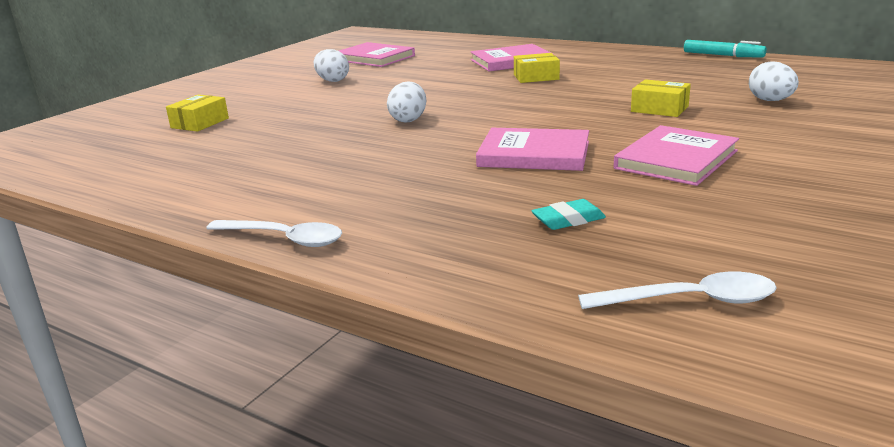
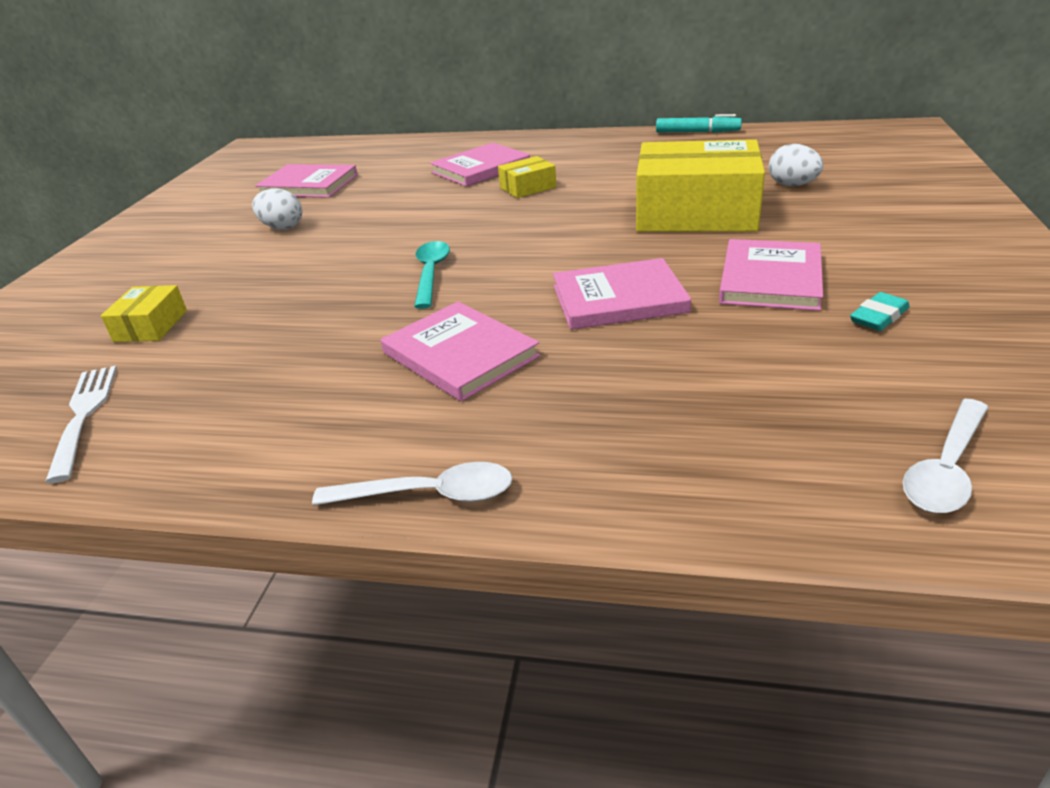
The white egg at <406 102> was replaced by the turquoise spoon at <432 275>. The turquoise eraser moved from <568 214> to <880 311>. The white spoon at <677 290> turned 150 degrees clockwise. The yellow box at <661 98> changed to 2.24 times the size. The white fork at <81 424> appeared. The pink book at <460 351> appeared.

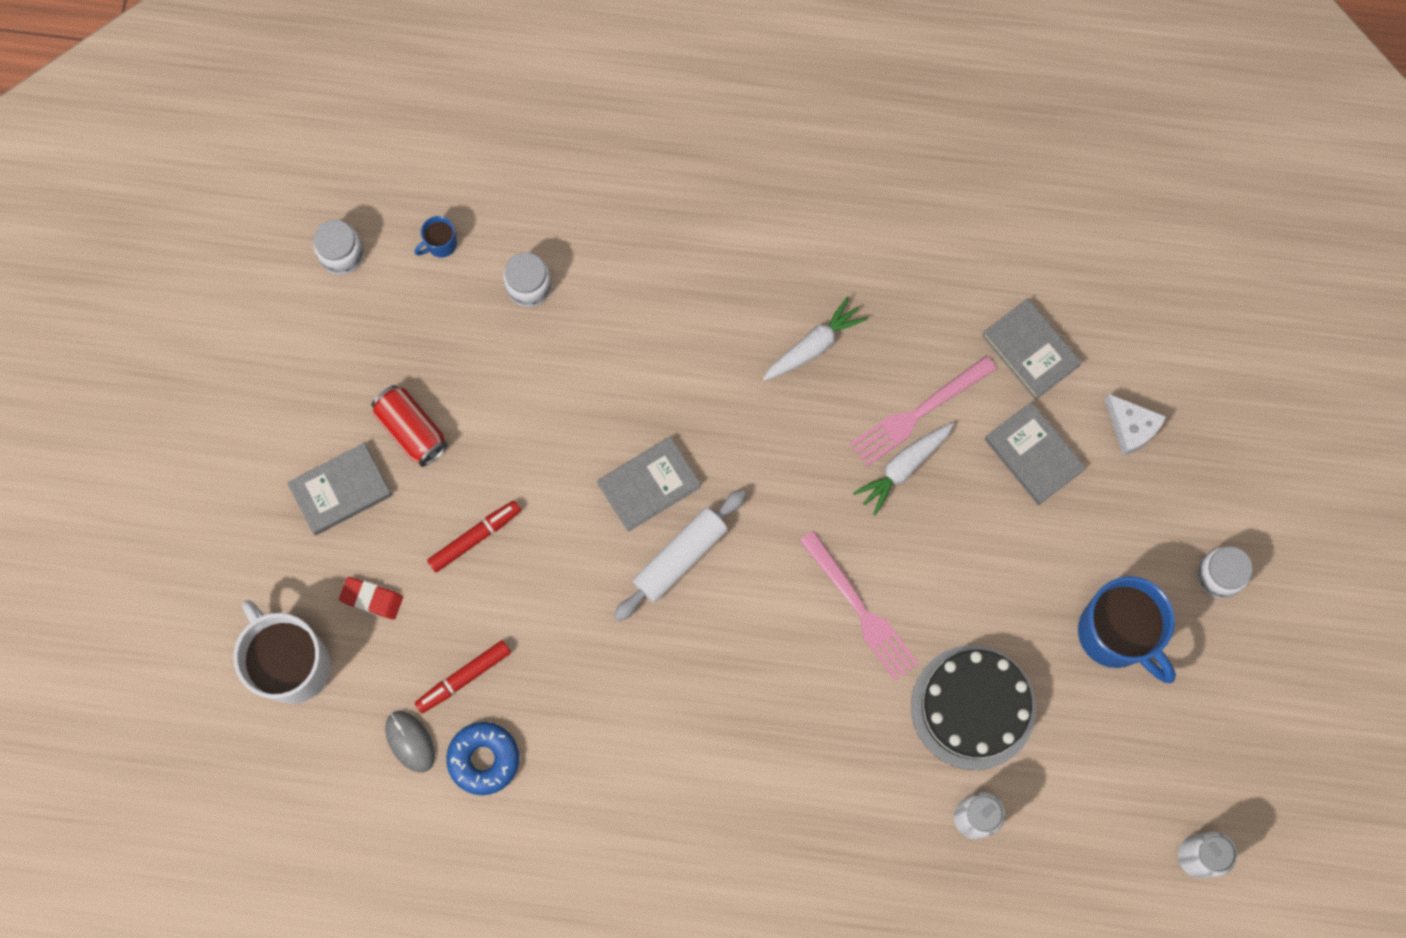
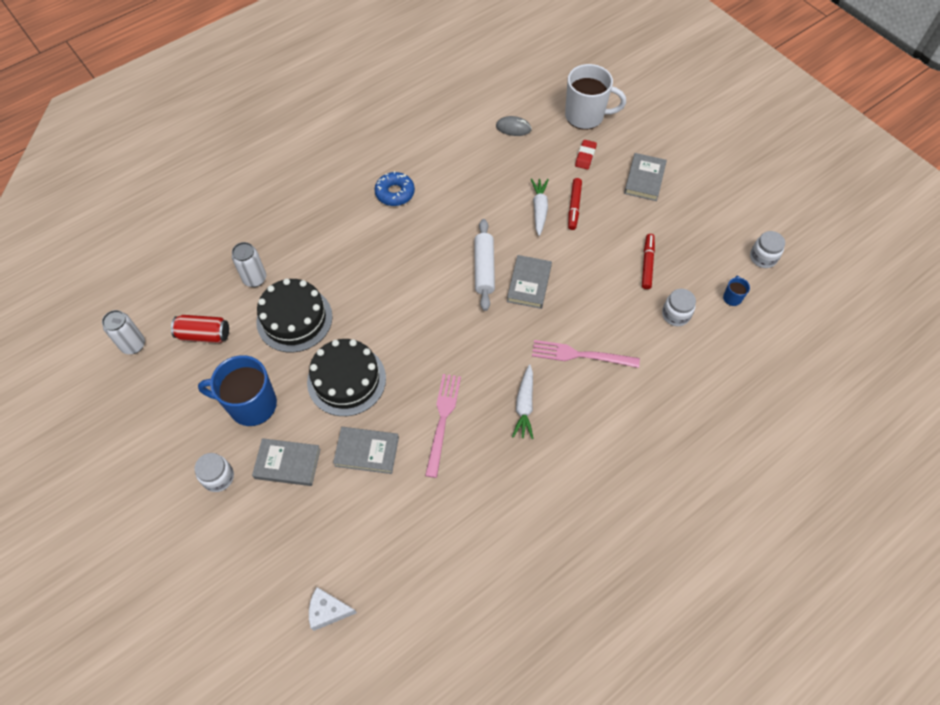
The red eraser at <371 598> turned 45 degrees counterclockwise. The red can moved from <409 426> to <200 329>. The red marker moved from <463 676> to <648 261>. The blue donut moved from <482 758> to <395 188>. The pink fork moved from <859 606> to <586 354>. The white carrot moved from <903 469> to <540 207>. The grey book moved from <1032 349> to <286 462>. The white cheese moved from <1135 425> to <333 609>. The black cake at <346 377> appeared.

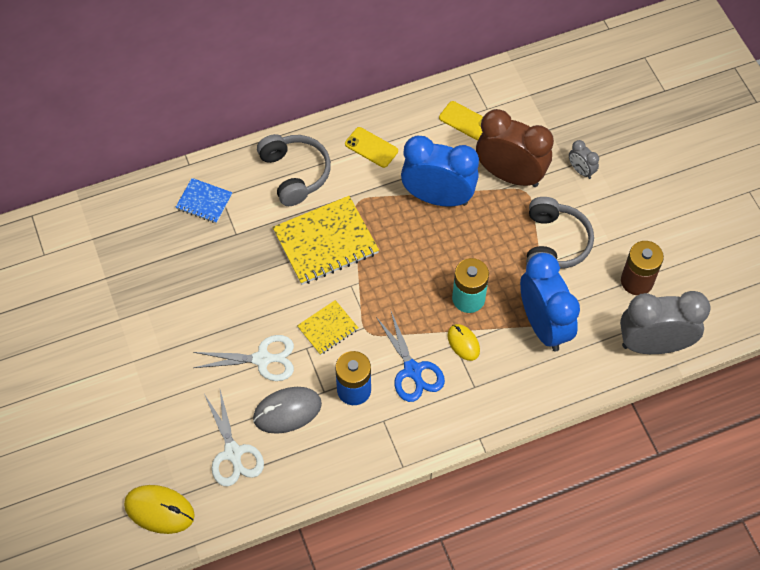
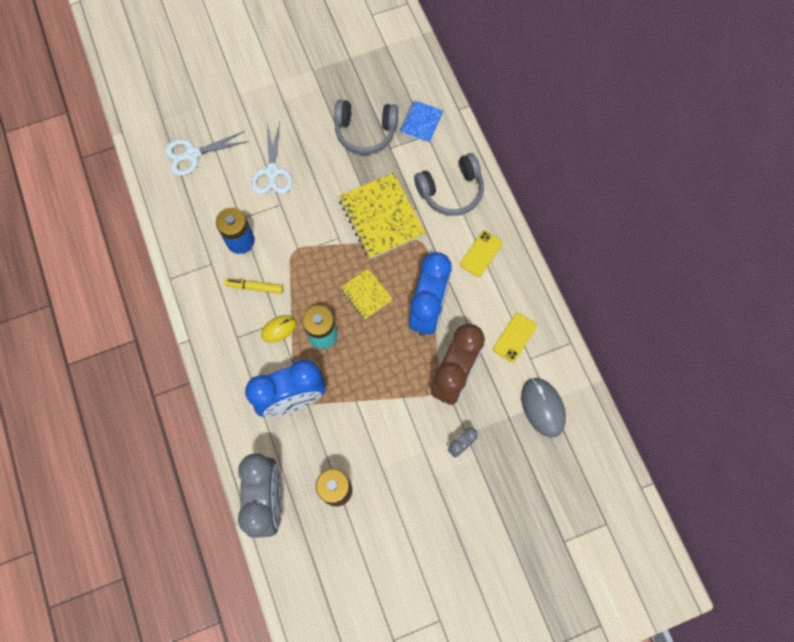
The yellow mouse at <159 509> disappeared. The grey mouse moved from <287 410> to <543 408>. The yellow notebook moved from <327 327> to <367 294>. The blue scissors at <410 356> was replaced by the yellow marker at <253 286>. The grey headphones moved from <560 233> to <366 127>.

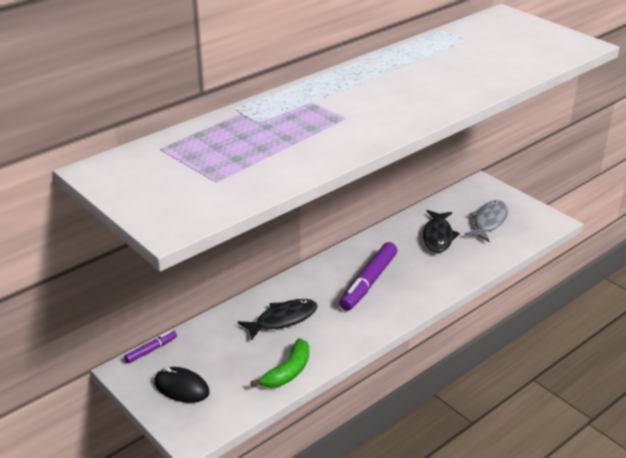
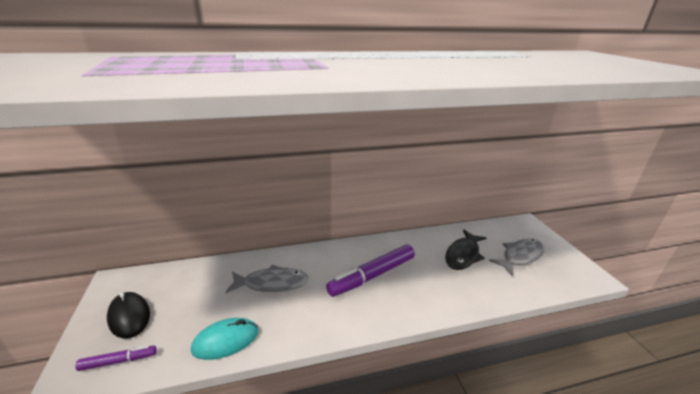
The purple marker moved from <150 347> to <116 358>. The black fish at <278 319> became the grey fish at <267 279>. The green banana at <280 363> was replaced by the turquoise mouse at <224 339>.

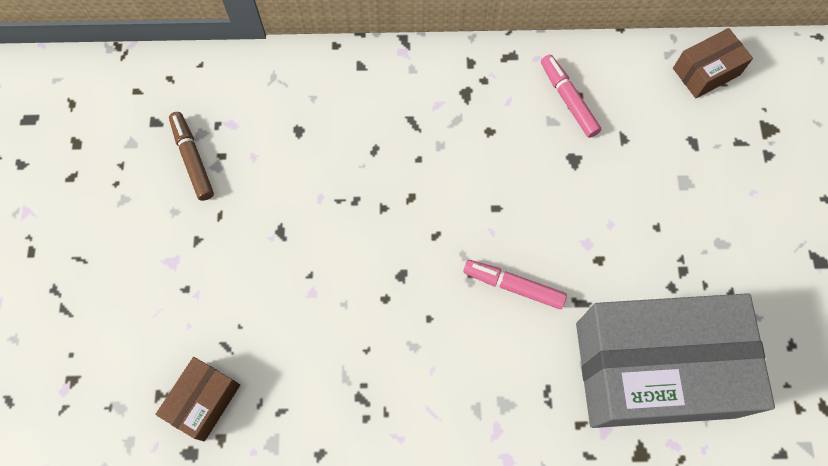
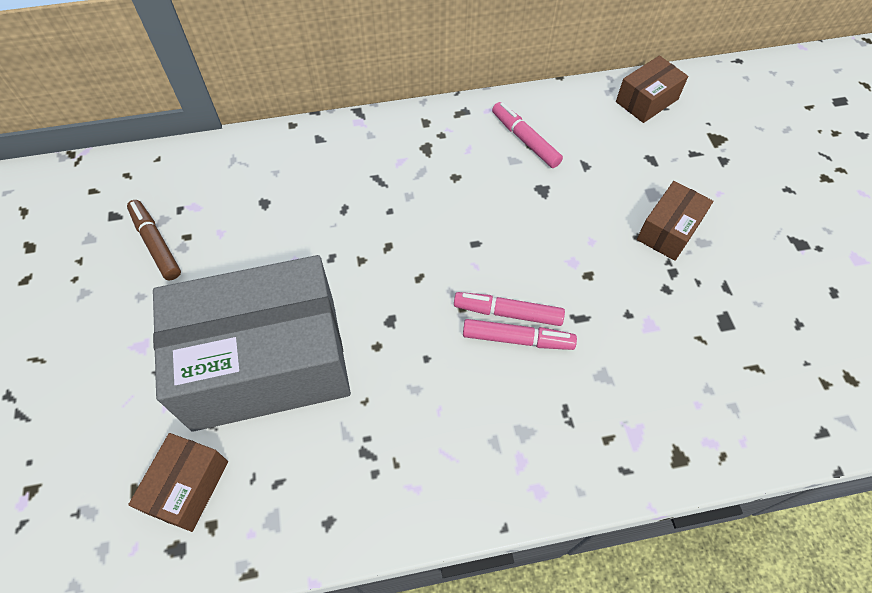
The grey box moved from <675 360> to <252 343>. The pink marker at <520 334> appeared. The brown box at <675 221> appeared.

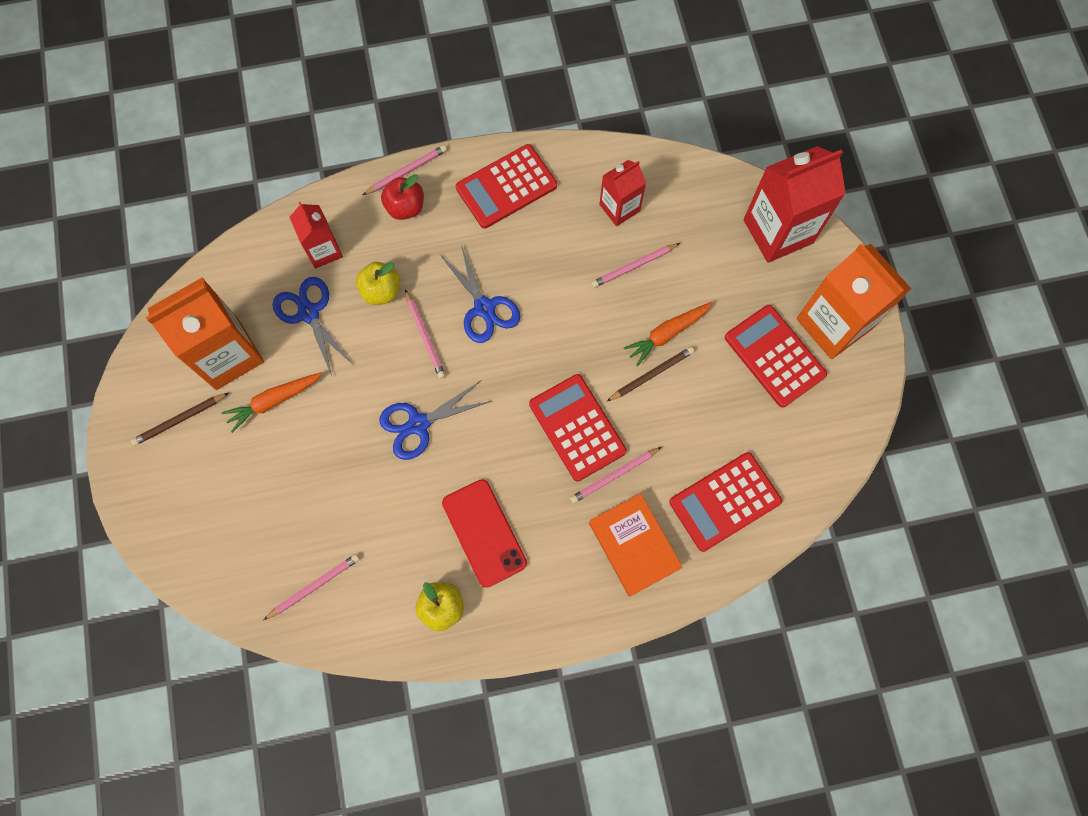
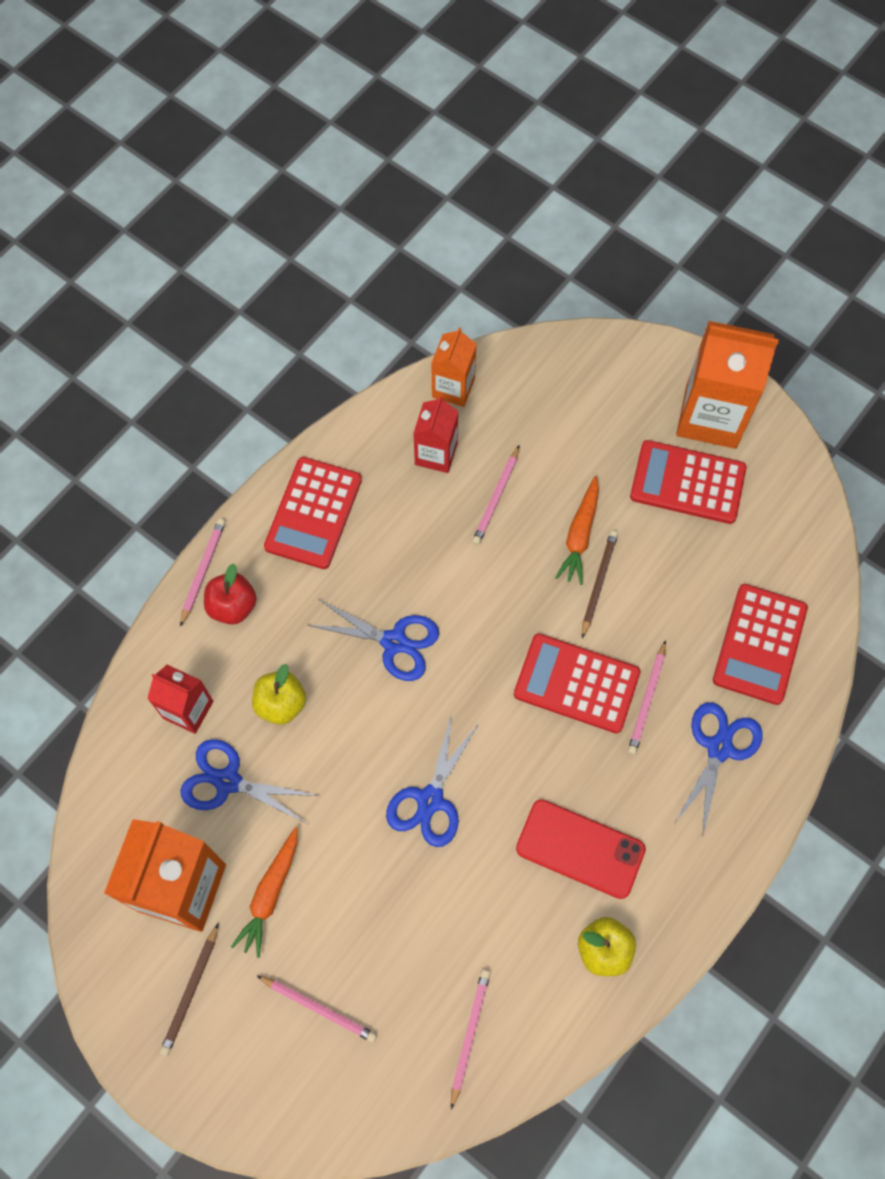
The pink pencil moved from <425 334> to <316 1009>. The orange book at <635 545> was replaced by the blue scissors at <719 768>. The red carton at <794 204> disappeared. The orange carton at <454 367> appeared.

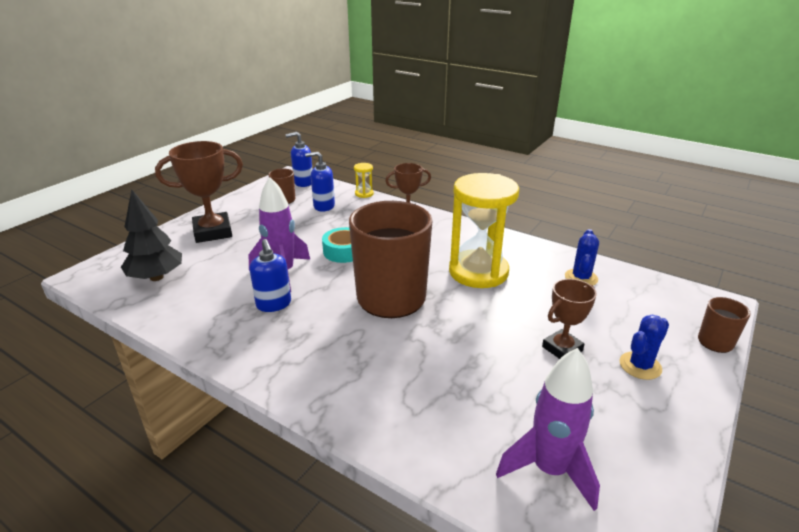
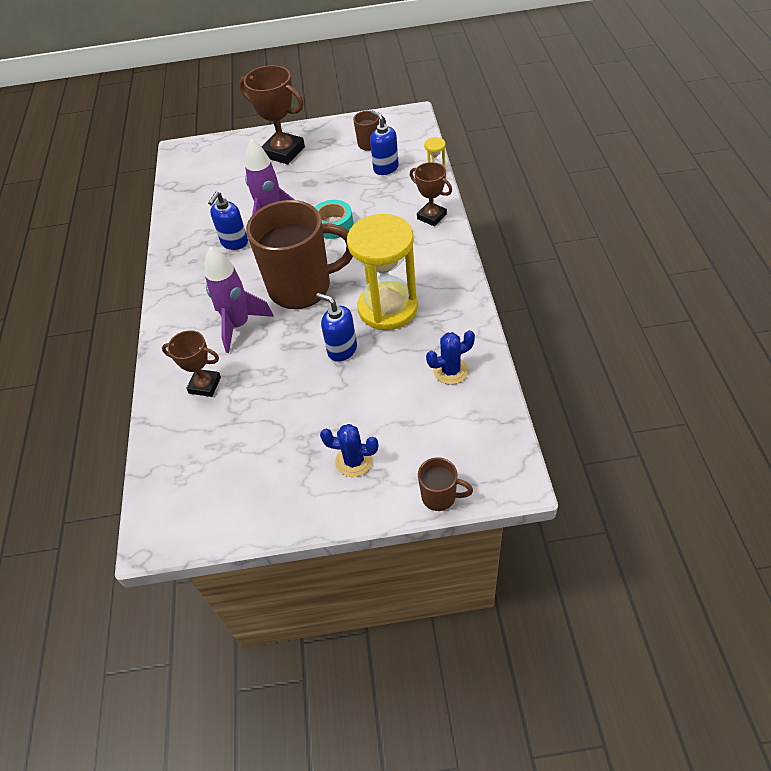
The black tree at <151 235> disappeared. The blue soap dispenser moved from <298 159> to <336 327>. The purple rocket moved from <548 429> to <239 300>. The brown trophy moved from <569 319> to <191 363>.

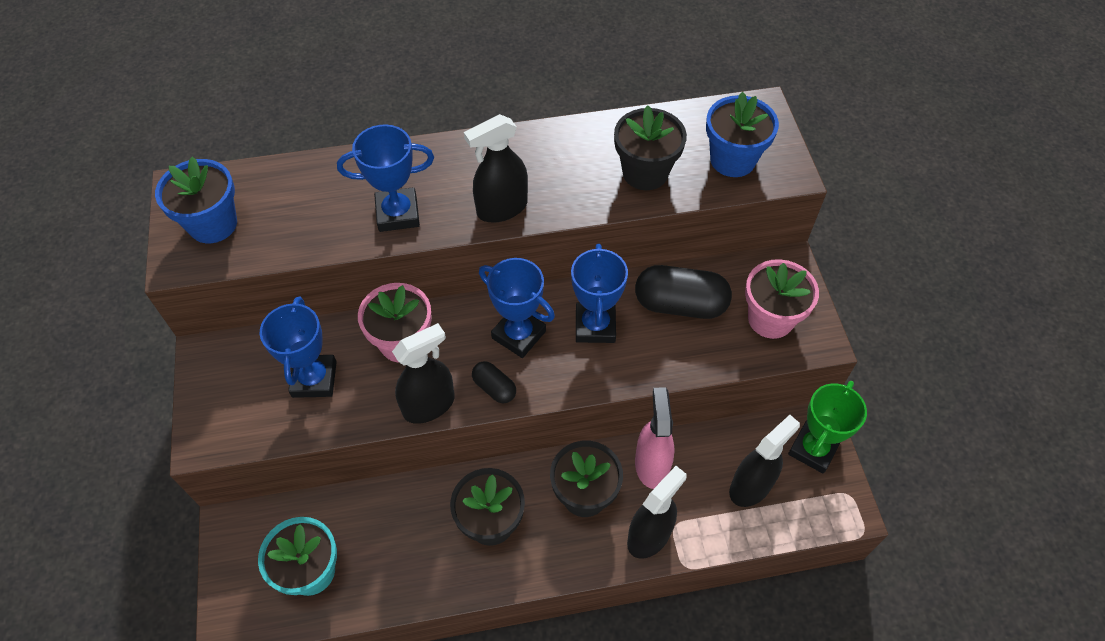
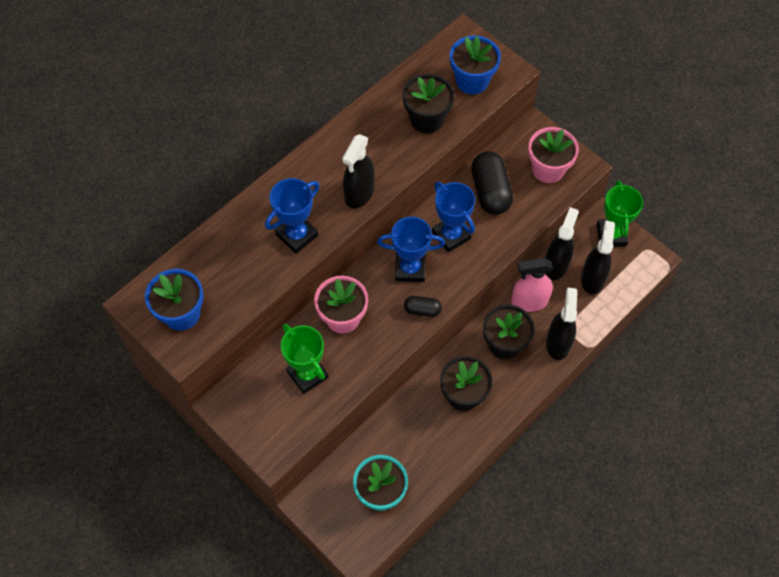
The blue trophy at <298 347> became the green trophy at <304 359>. The black spray bottle moved from <423 373> to <562 243>. The black capsule at <683 292> turned 75 degrees counterclockwise. The pink spray bottle at <654 438> turned 60 degrees counterclockwise.

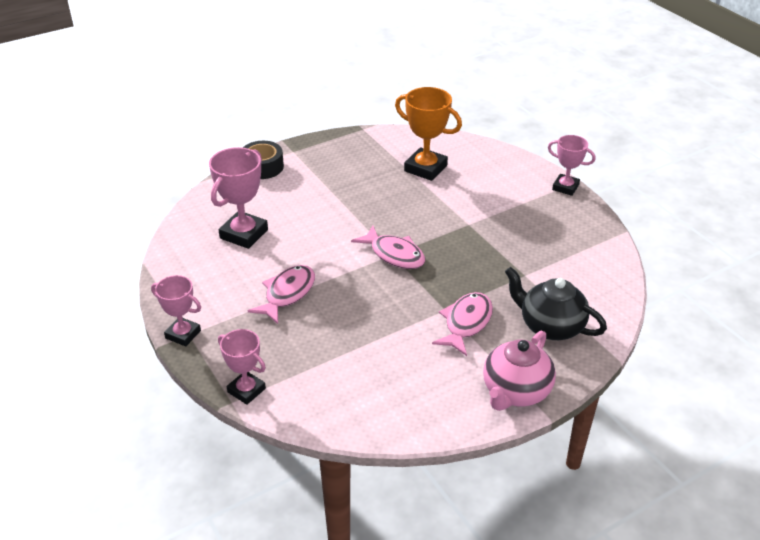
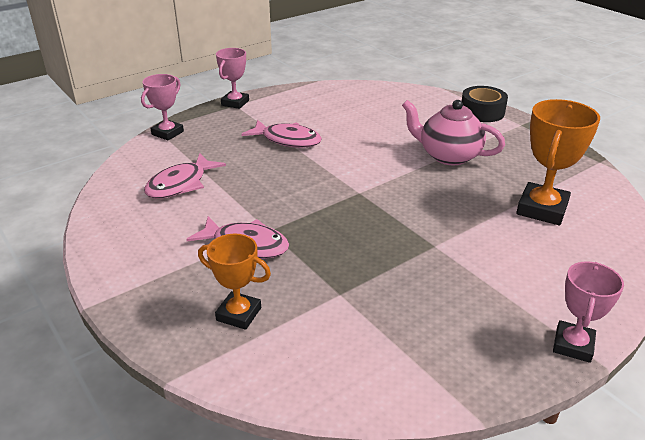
The pink trophy at <238 198> disappeared. The pink fish moved from <388 247> to <185 176>. The pink teapot moved from <519 371> to <453 132>. The black teapot at <556 303> was replaced by the orange trophy at <234 282>.

